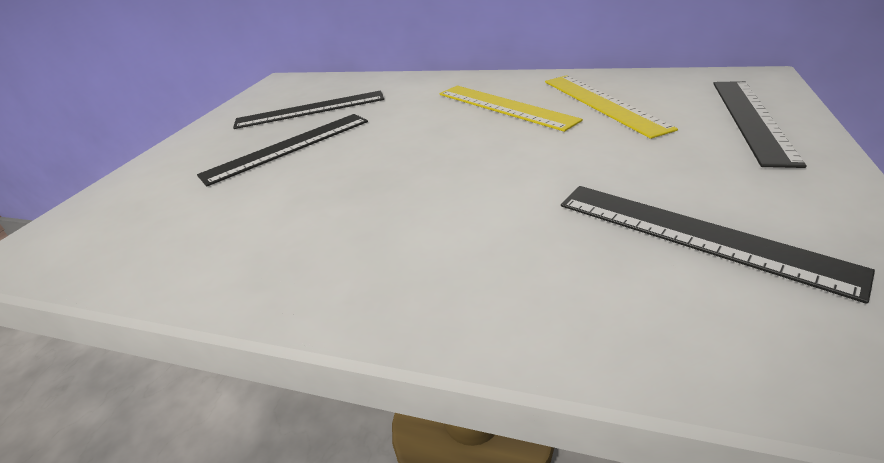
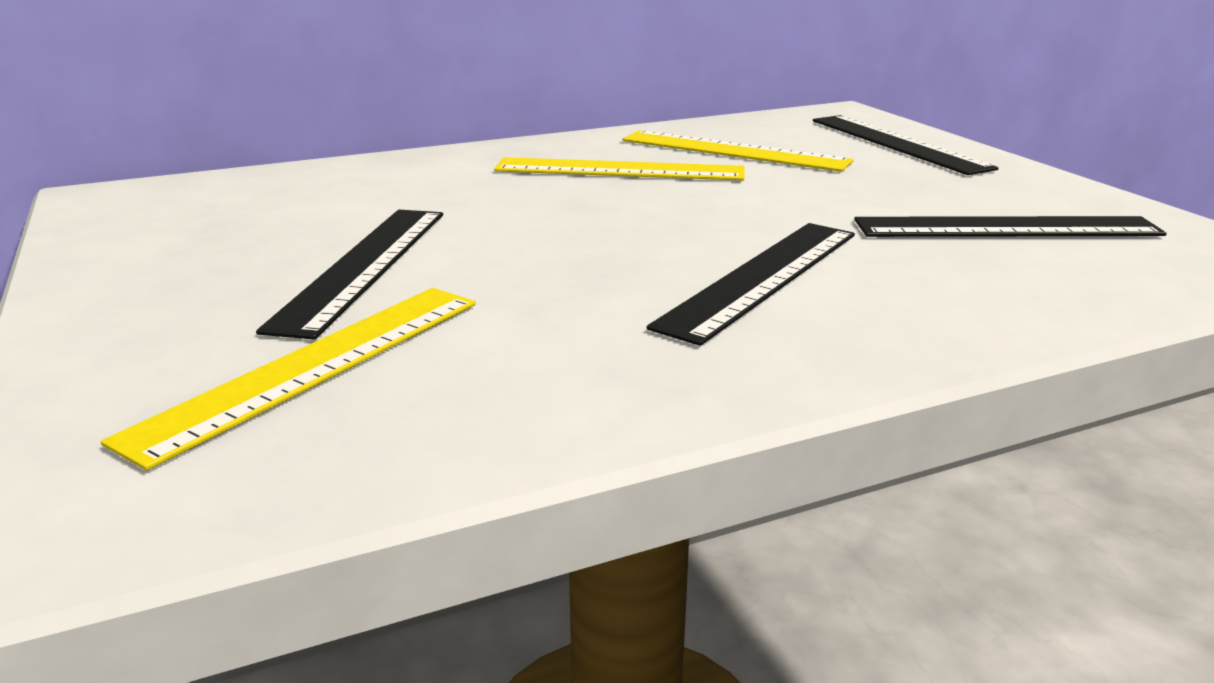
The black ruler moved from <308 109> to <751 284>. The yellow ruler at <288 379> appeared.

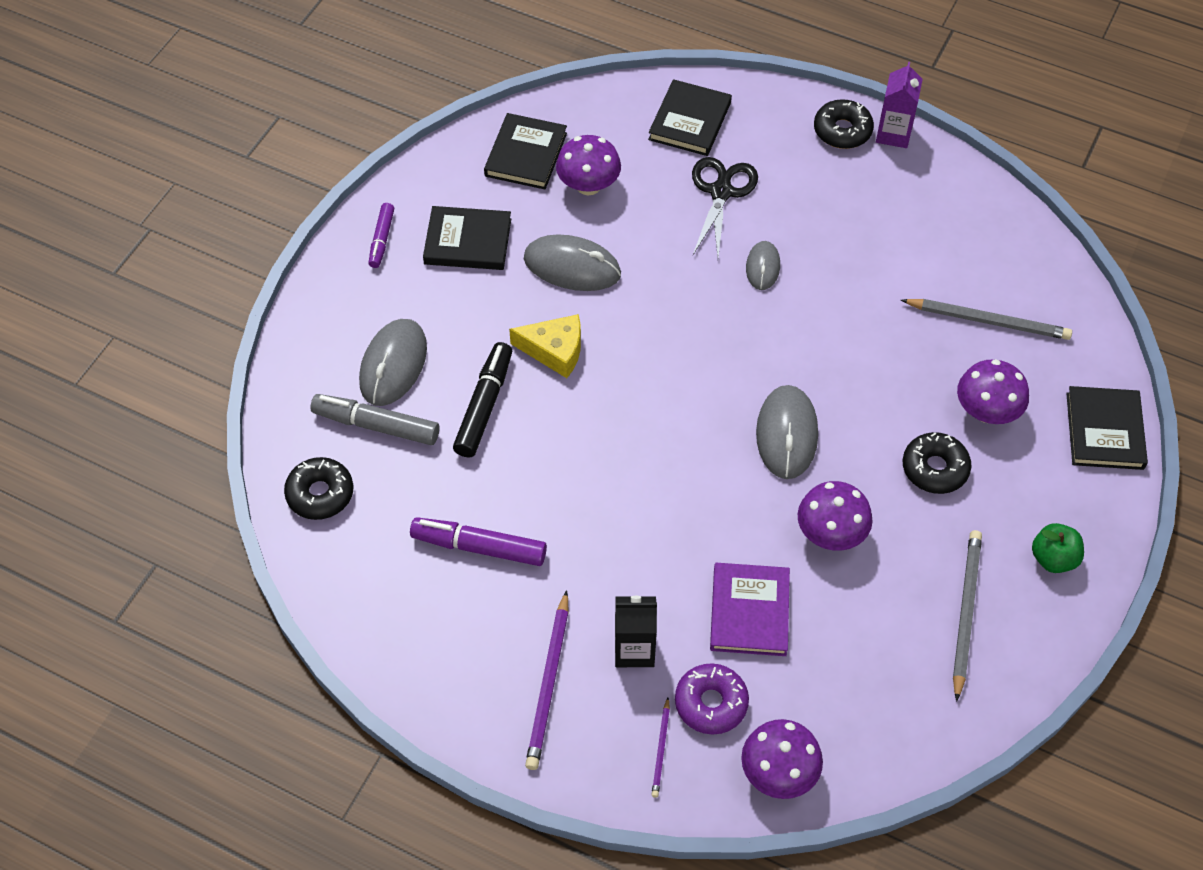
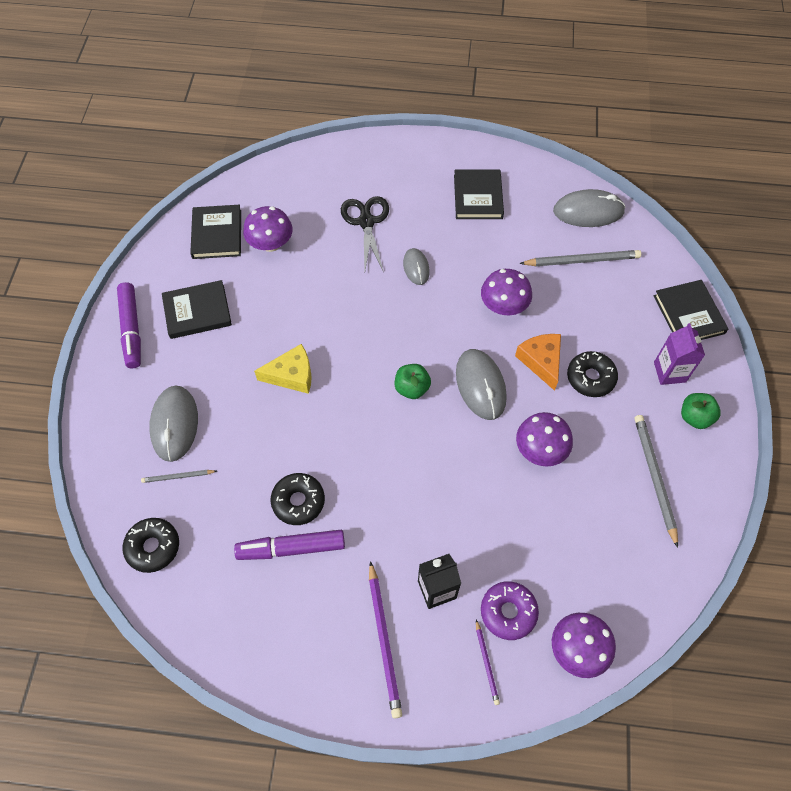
The grey marker at <375 419> was replaced by the grey pencil at <179 476>. The purple marker at <381 235> changed to 1.62 times the size. The black marker at <482 400> disappeared. The grey mouse moved from <572 262> to <589 208>. The black book moved from <690 117> to <479 194>. The purple book at <750 609> disappeared. The black donut moved from <844 124> to <297 499>. The purple carton moved from <899 105> to <679 354>. The purple mushroom moved from <993 391> to <506 292>. The green apple at <413 381> appeared. The orange cheese at <538 362> appeared.

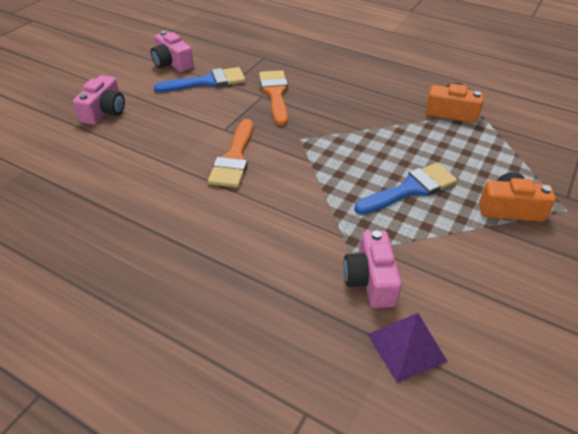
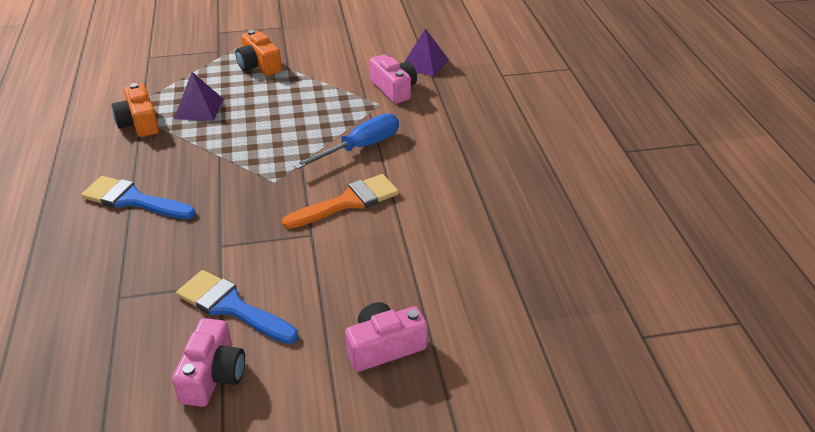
The orange brush at <273 98> disappeared. The pink camera at <372 269> turned 75 degrees counterclockwise. The blue brush moved from <405 189> to <138 197>. The purple pyramid at <198 96> appeared. The blue screwdriver at <346 141> appeared.

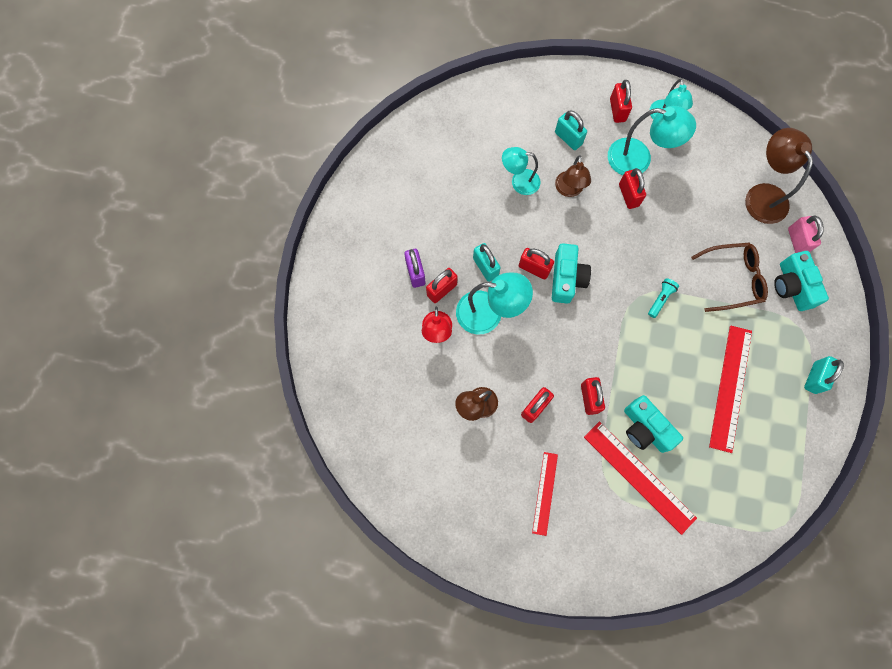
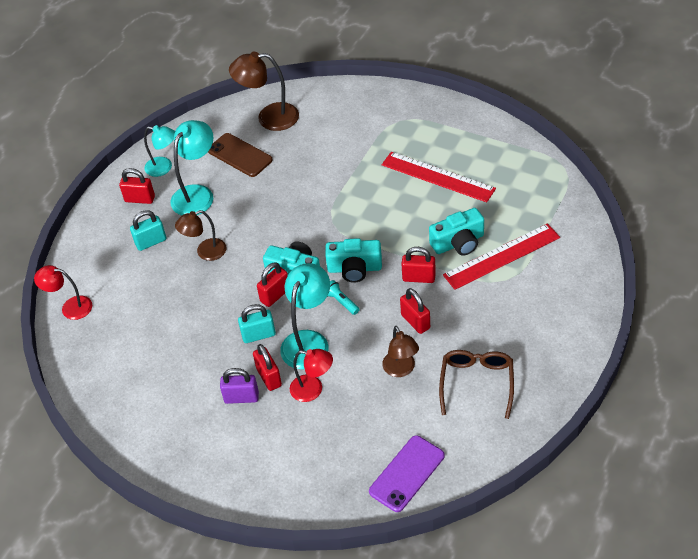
The turquoise lamp at <521 171> disappeared. The red ruler at <545 494> disappeared. The brown lamp at <573 176> turned 135 degrees clockwise. The red padlock at <632 188> disappeared. The turquoise flashlight moved from <663 298> to <344 297>. The brown glasses moved from <729 277> to <476 384>. The turquoise camera moved from <801 281> to <353 260>. The pink padlock at <806 234> disappeared. The turquoise padlock at <824 375> disappeared. The red lamp at <63 292> appeared. The brown phone at <240 155> appeared. The purple phone at <407 473> appeared.

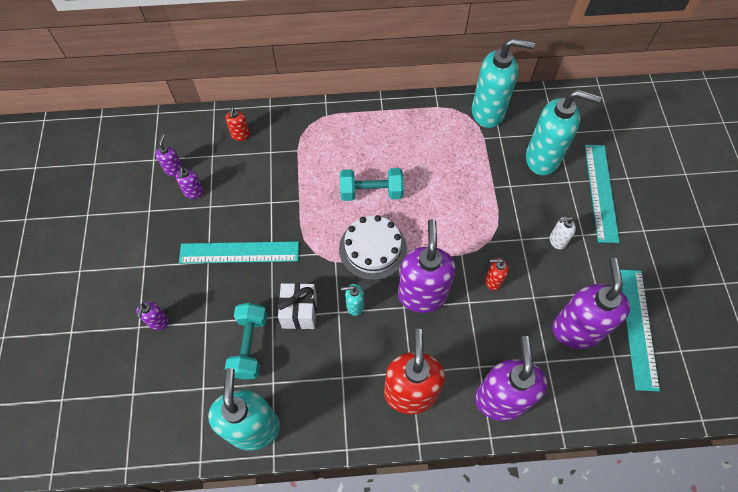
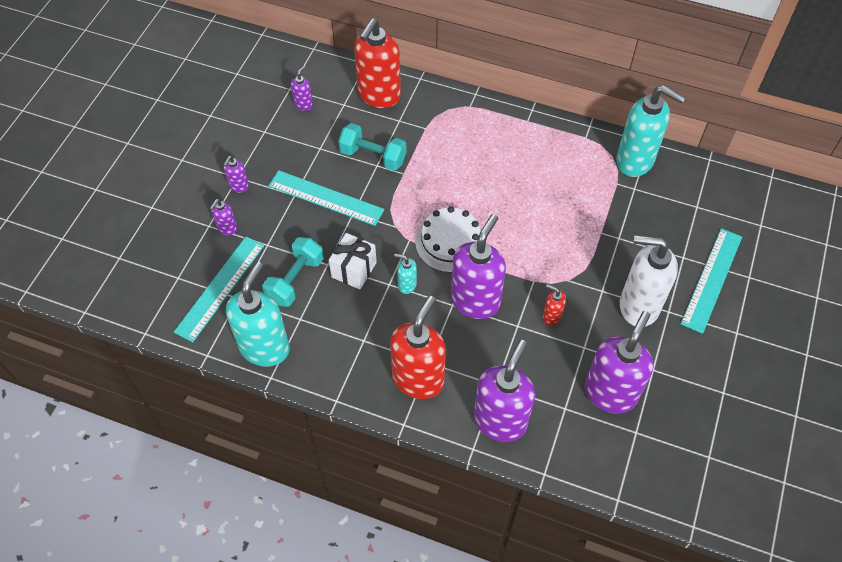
The purple soap dispenser moved from <190 183> to <236 174>. The red soap dispenser at <237 124> changed to 2.24 times the size. The turquoise dumbbell moved from <372 184> to <372 147>. The turquoise soap dispenser at <563 132> disappeared. The white soap dispenser at <563 233> changed to 2.24 times the size. The turquoise ruler moved from <640 330> to <219 289>.

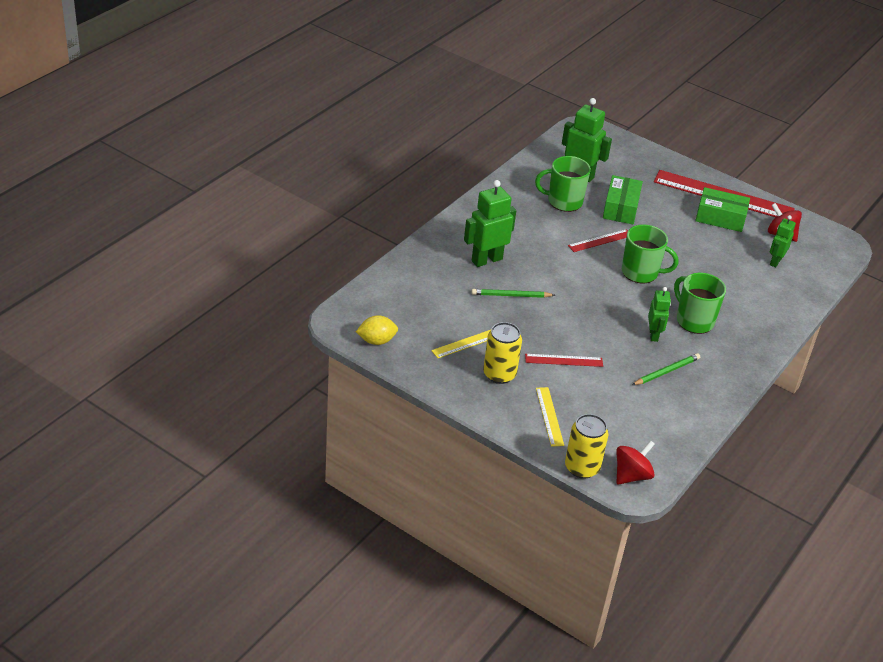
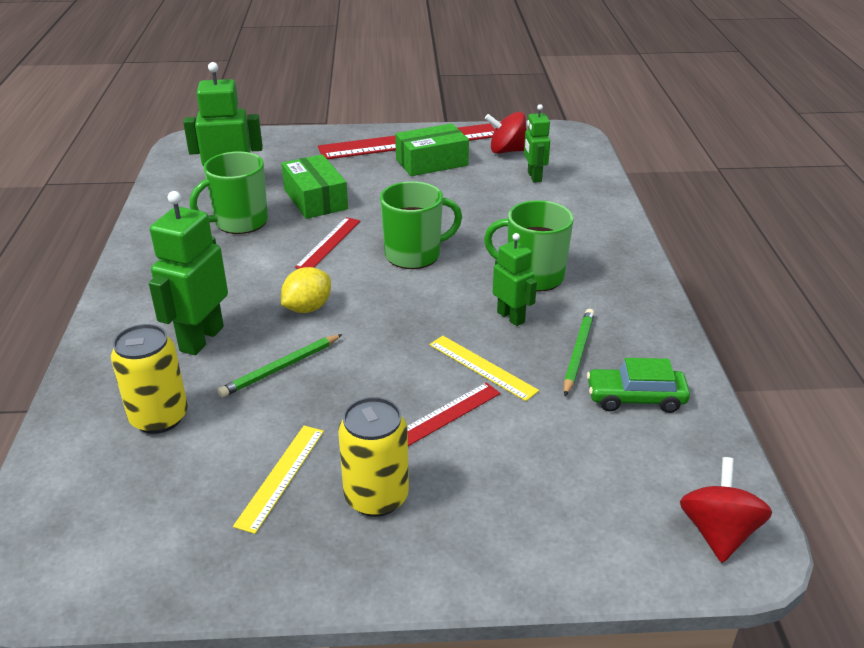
The yellow lemon moved from <377 330> to <306 290>. The yellow ruler moved from <550 417> to <484 368>. The yellow can moved from <587 446> to <149 379>. The green car at <638 385> appeared.

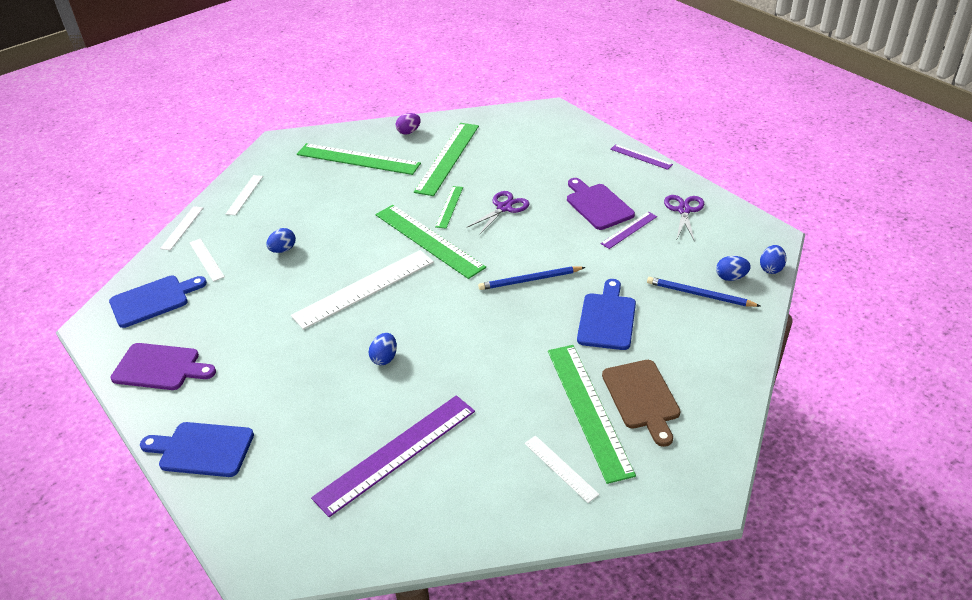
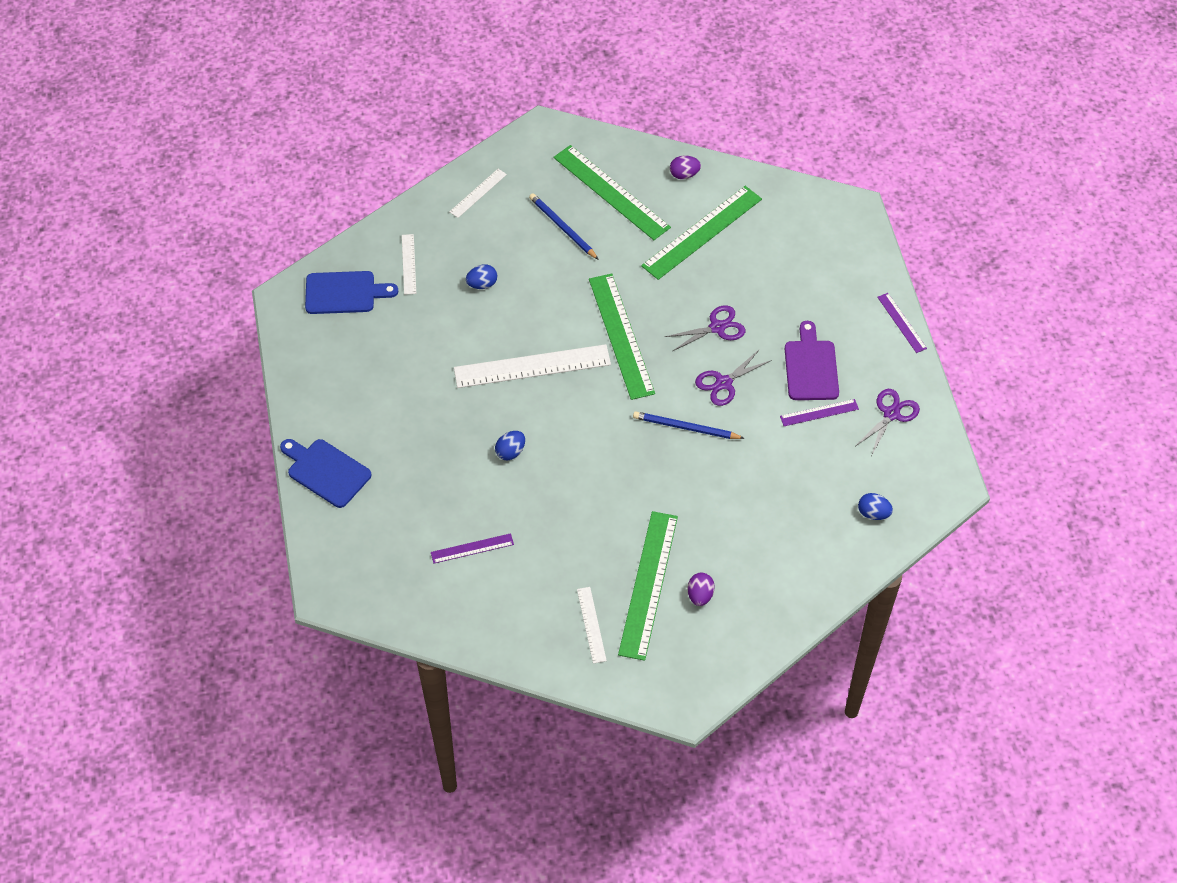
The purple cutting board at <163 366> disappeared. The white ruler at <181 228> disappeared. The purple ruler at <393 456> changed to 0.50 times the size. The green ruler at <449 207> disappeared. The blue cutting board at <606 314> disappeared. The brown cutting board at <641 403> was replaced by the purple egg at <701 589>. The blue pencil moved from <703 292> to <564 226>. The blue egg at <773 259> disappeared. The purple scissors at <733 377> appeared.

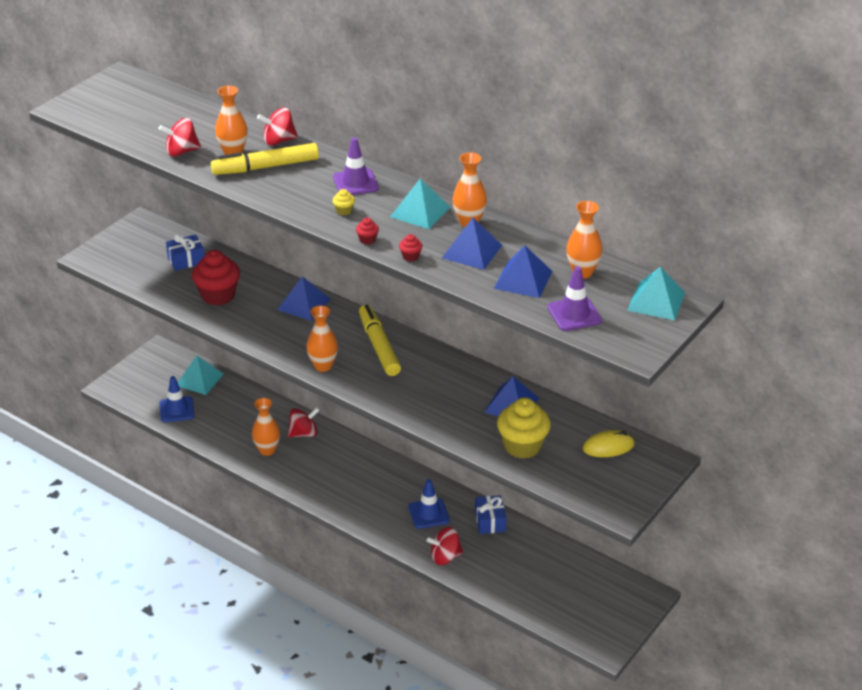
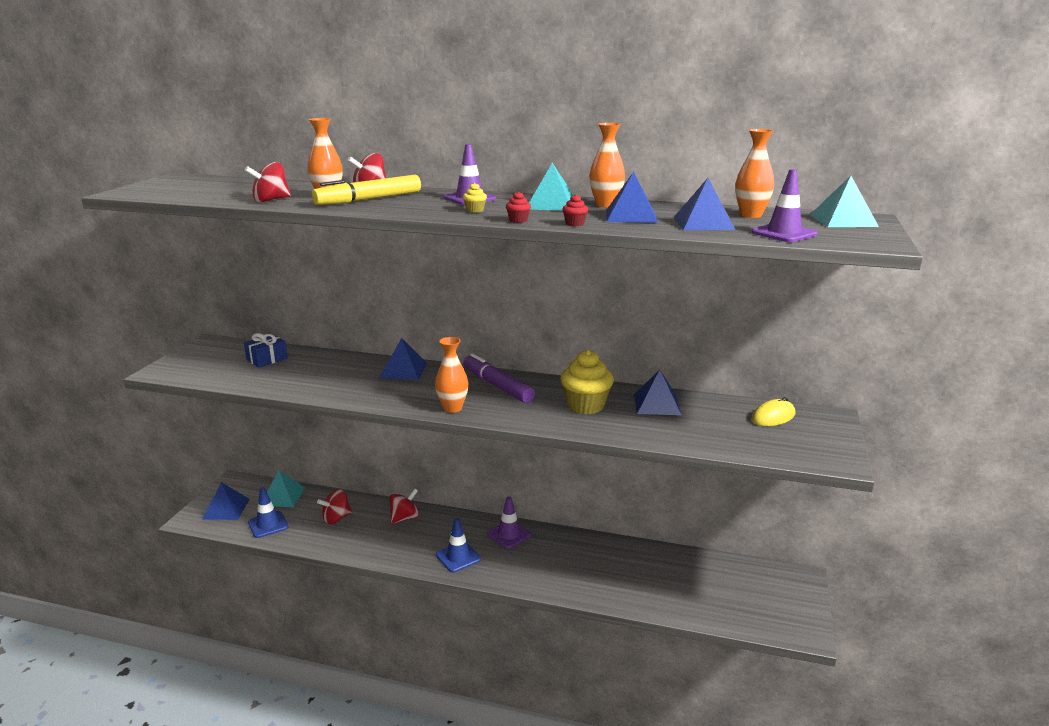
The red cupcake at <216 278> disappeared. The orange vase at <266 427> disappeared. The yellow marker at <380 340> became the purple marker at <499 378>. The blue traffic cone moved from <429 504> to <458 545>. The red spinning top moved from <445 546> to <334 506>. The blue gift at <490 514> disappeared. The yellow cupcake moved from <524 428> to <587 382>. The blue pyramid at <226 501> appeared. The purple traffic cone at <509 523> appeared.

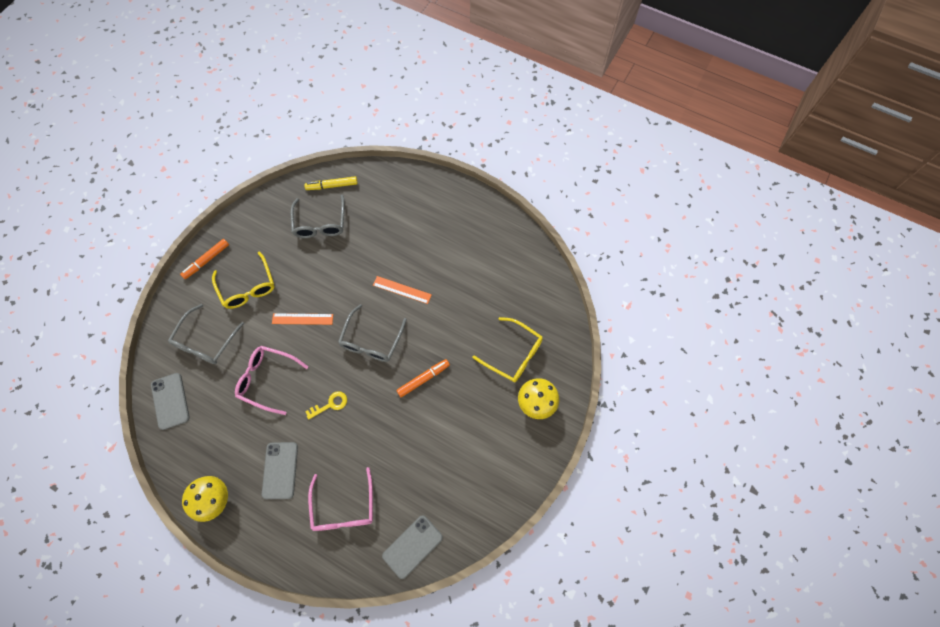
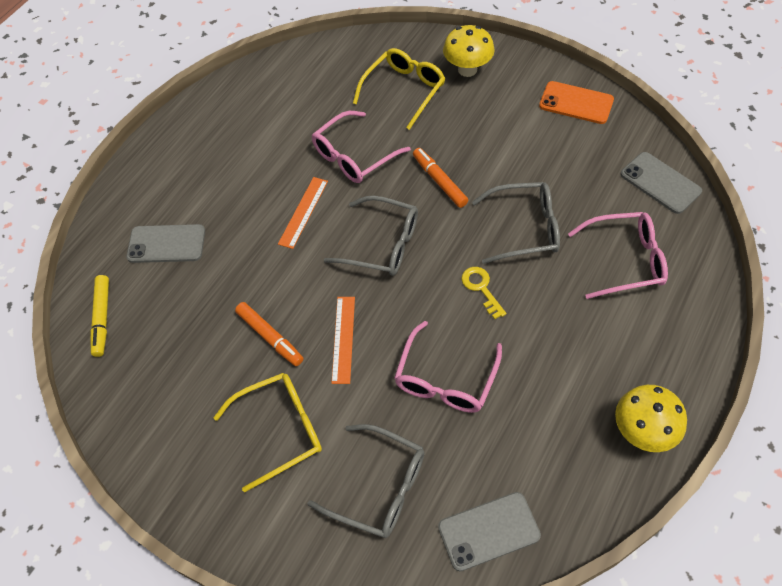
The orange marker moved from <204 259> to <269 334>. The grey phone moved from <280 470> to <165 243>. The grey glasses moved from <318 216> to <516 223>. The pink glasses at <361 147> appeared. The orange phone at <576 102> appeared.

